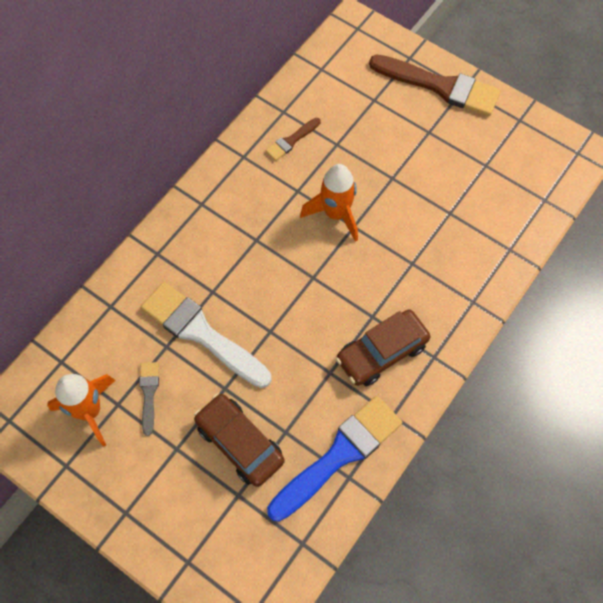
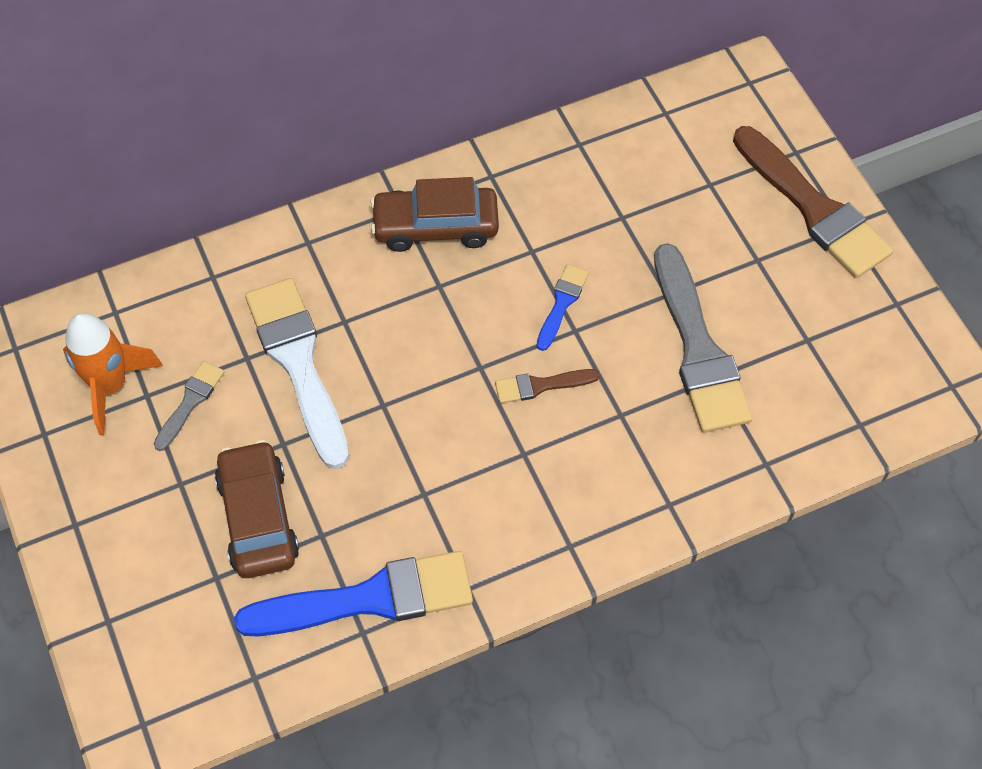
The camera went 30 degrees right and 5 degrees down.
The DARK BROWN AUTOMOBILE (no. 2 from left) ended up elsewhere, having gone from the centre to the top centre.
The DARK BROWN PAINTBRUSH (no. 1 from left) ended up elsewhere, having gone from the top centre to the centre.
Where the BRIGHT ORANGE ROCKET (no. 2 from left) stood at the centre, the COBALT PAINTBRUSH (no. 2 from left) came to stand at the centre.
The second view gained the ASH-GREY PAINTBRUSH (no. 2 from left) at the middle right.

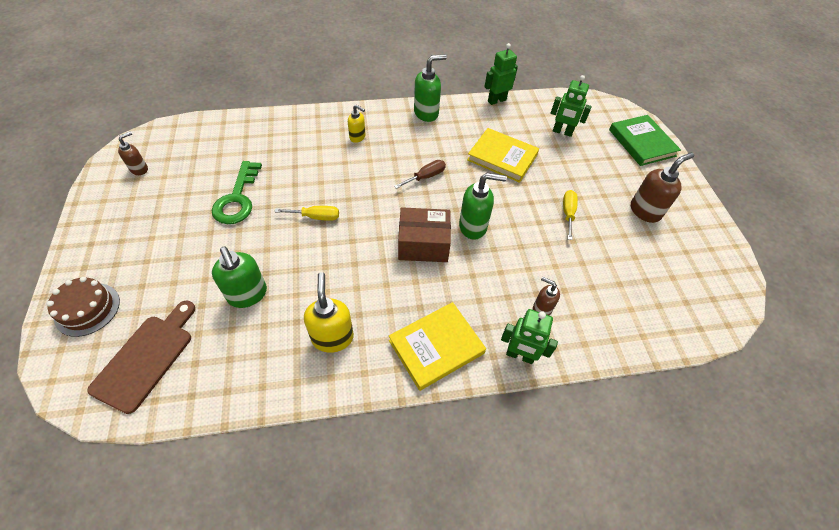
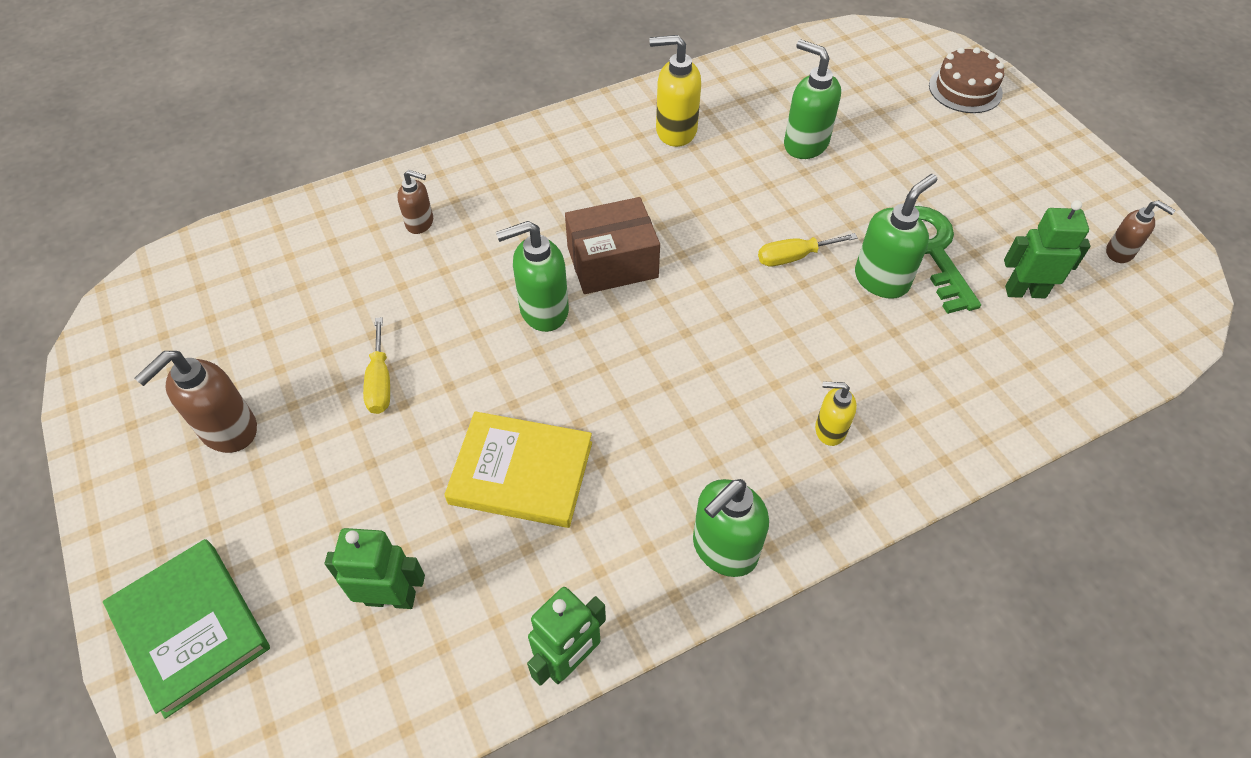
The camera went 165 degrees right and 0 degrees up.
The BRIGHT YELLOW SOAP DISPENSER (no. 1 from left) at the centre ended up facing another way, 120 degrees clockwise from before.
The second view gained the LEAF-GREEN SOAP DISPENSER (no. 4 from left) at the top right.
The LEAF-GREEN TOY ROBOT (no. 2 from left in the first image) ended up elsewhere, having gone from the centre to the top right.
The DARK BROWN SOAP DISPENSER (no. 1 from left in the first image) at the top left ended up facing another way, 75 degrees counterclockwise from before.
The second view lost the DARK BROWN BREAD BOARD at the bottom left.
The second view lost the BRIGHT YELLOW BOOK (no. 1 from left) at the centre.
The second view lost the DARK BROWN FLAT SCREWDRIVER at the top centre.

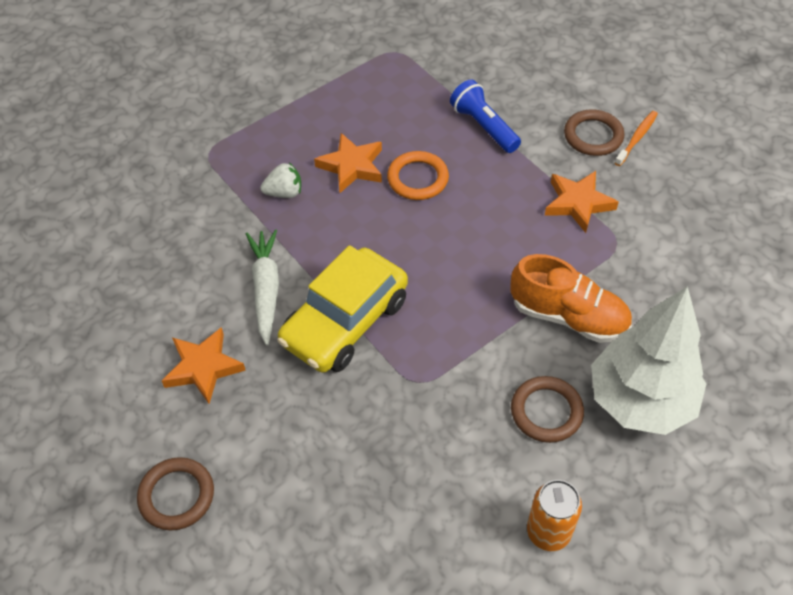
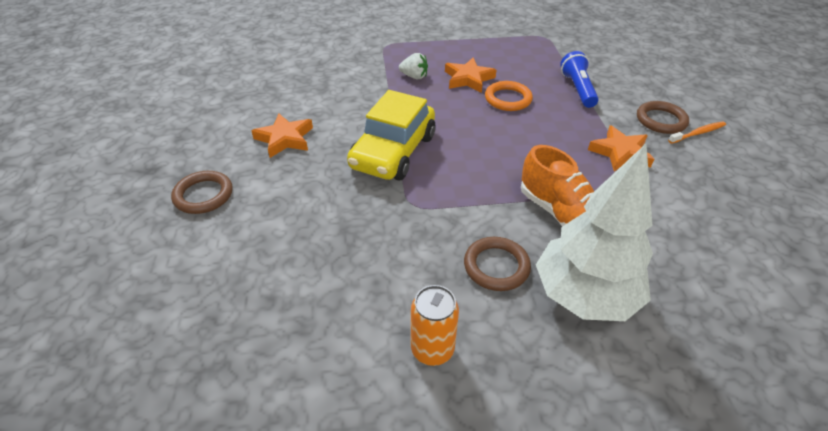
The camera went 30 degrees right and 10 degrees down.
The BRIGHT YELLOW AUTOMOBILE at the centre ended up facing another way, 45 degrees counterclockwise from before.
The second view lost the WHITE CARROT at the middle left.

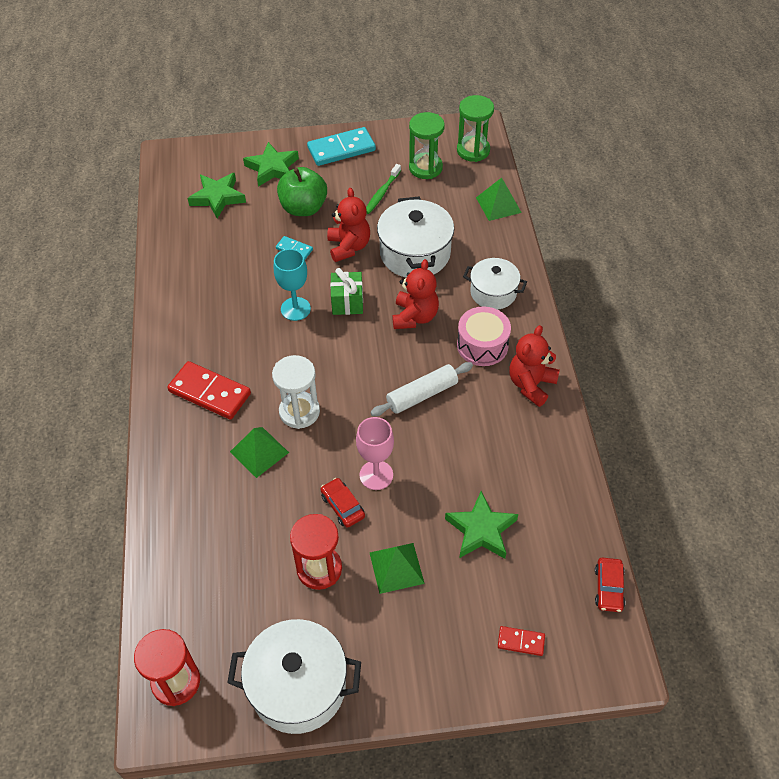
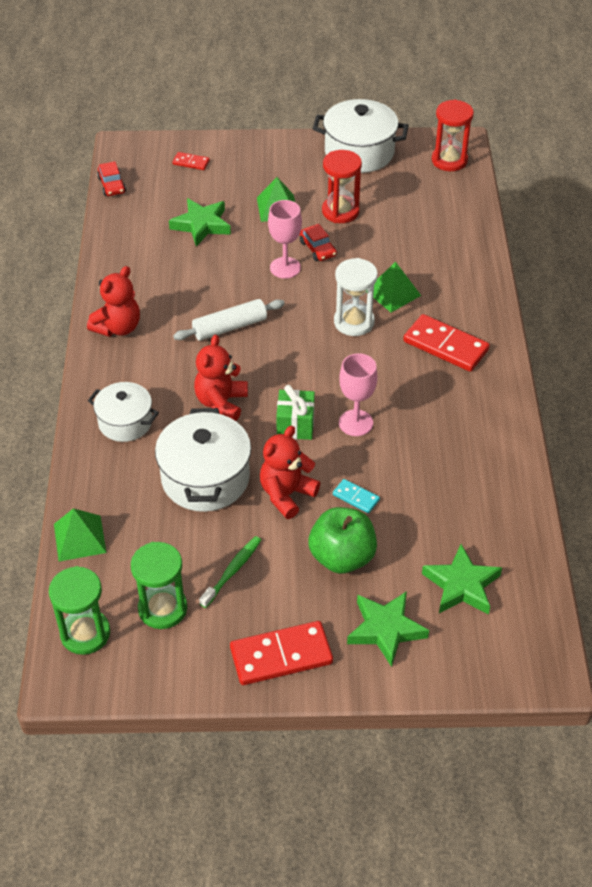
The camera went 175 degrees left and 5 degrees down.
The CRIMSON AUTOMOBILE (no. 2 from left in the first image) at the bottom right ended up facing another way, 150 degrees clockwise from before.
What was the AQUA DOMINO (no. 2 from left) at the top centre turned into the CRIMSON DOMINO (no. 2 from left) at the bottom centre.
The CRIMSON TEDDY (no. 1 from left in the first image) at the top centre ended up facing another way, 45 degrees clockwise from before.
What was the AQUA WINE GLASS at the centre turned into the PINK WINE GLASS (no. 2 from left) at the centre.
The second view lost the PINK SNARE DRUM at the centre.

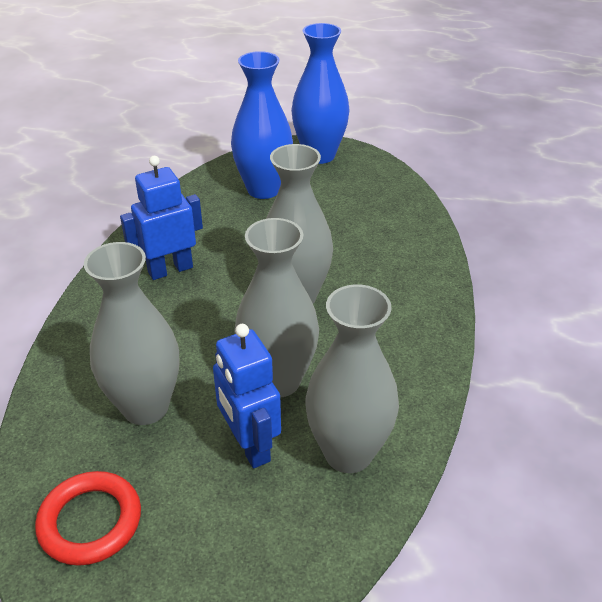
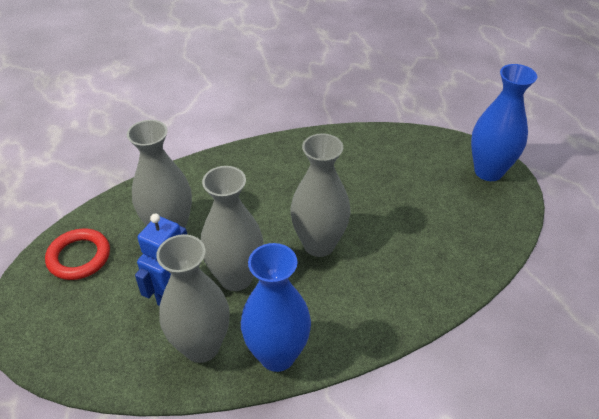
The camera went 55 degrees right and 5 degrees up.
The COBALT TALL VASE (no. 1 from left) ended up elsewhere, having gone from the top centre to the bottom centre.
The second view lost the COBALT TOY ROBOT (no. 1 from left) at the middle left.

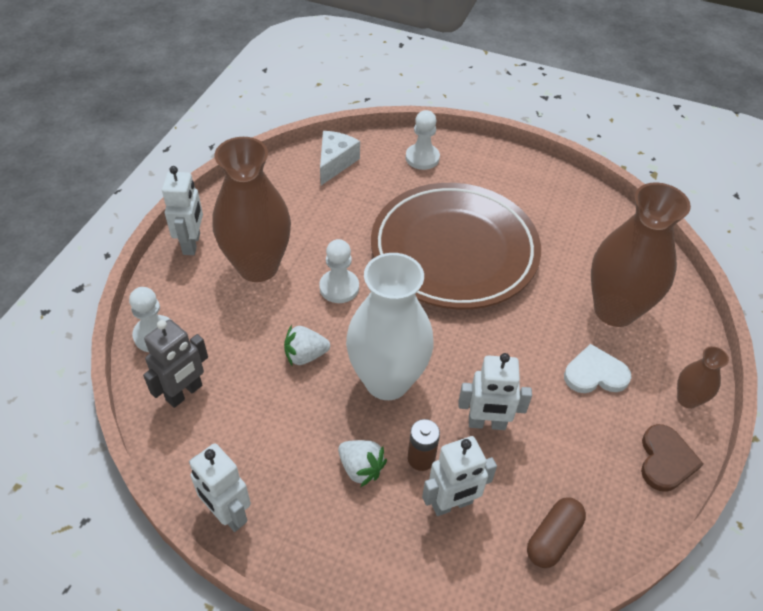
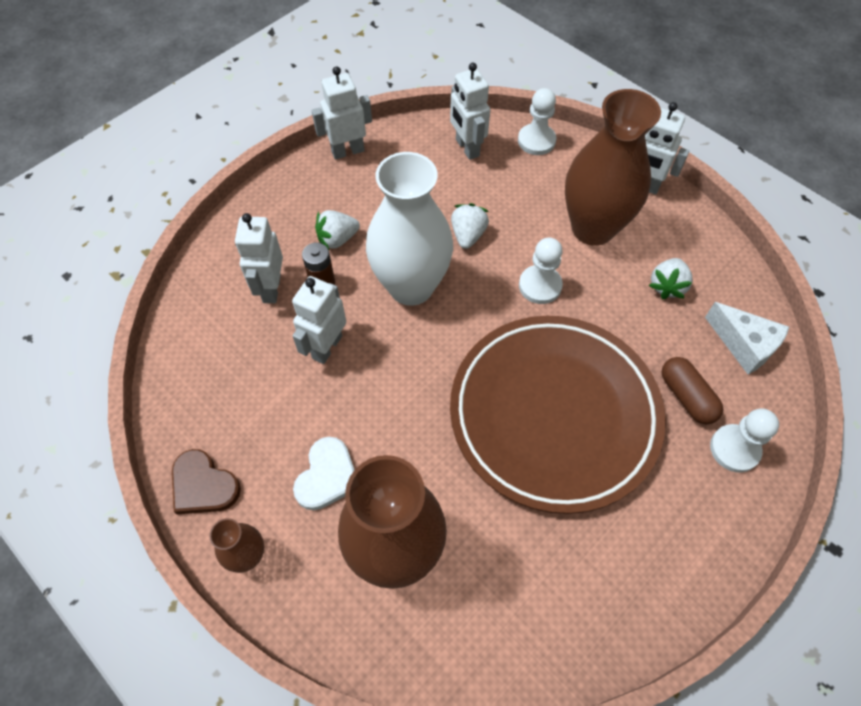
The camera went 115 degrees right and 10 degrees up.
What was the ASH-GREY TOY ROBOT at the middle left turned into the WHITE TOY ROBOT (no. 4 from left) at the top centre.
The second view gained the WHITE TOY STRAWBERRY (no. 3 from left) at the middle right.
The DARK BROWN PILL SHAPE ended up elsewhere, having gone from the bottom right to the middle right.

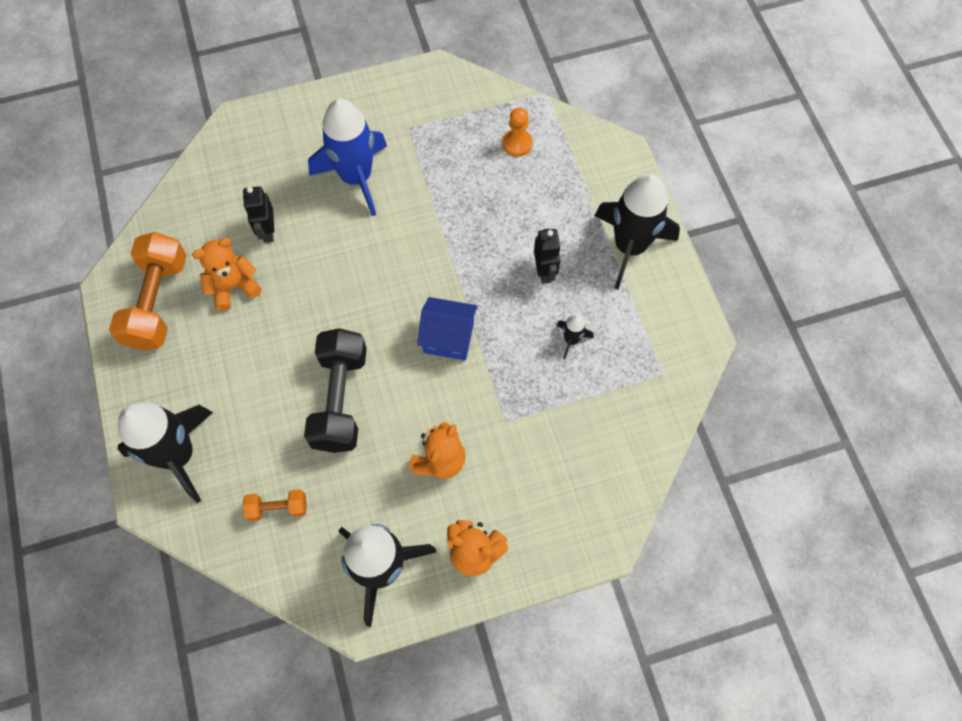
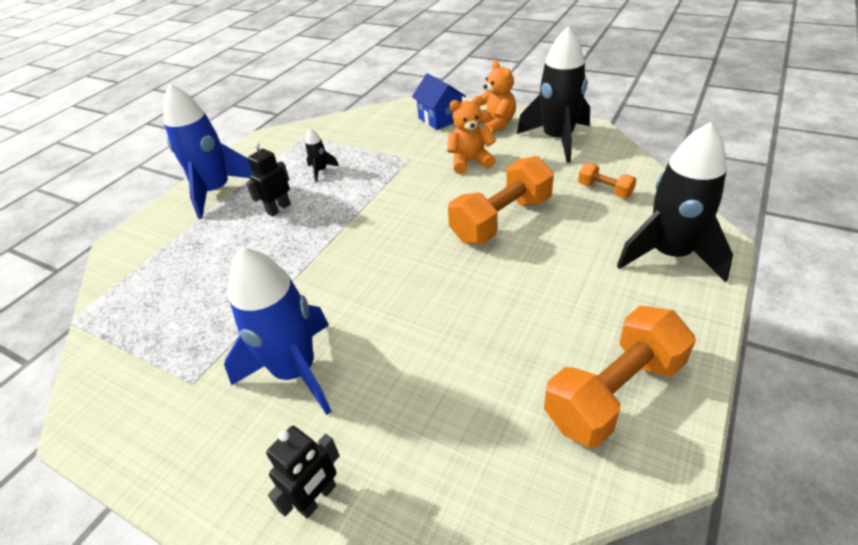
The camera went 130 degrees left and 25 degrees down.
What was the JET-BLACK ROCKET (no. 4 from left) at the top centre turned into the COBALT ROCKET (no. 1 from left) at the top left.
The JET-BLACK TOY ROBOT (no. 1 from left in the first image) ended up elsewhere, having gone from the top left to the bottom centre.
The COBALT TOY HOUSE ended up elsewhere, having gone from the centre to the top centre.
What was the JET-BLACK FREE WEIGHT at the centre turned into the BRIGHT ORANGE FREE WEIGHT (no. 1 from left) at the centre.
The second view lost the BRIGHT ORANGE TEDDY (no. 1 from left) at the middle left.
The second view lost the BRIGHT ORANGE CHESS PAWN at the top centre.

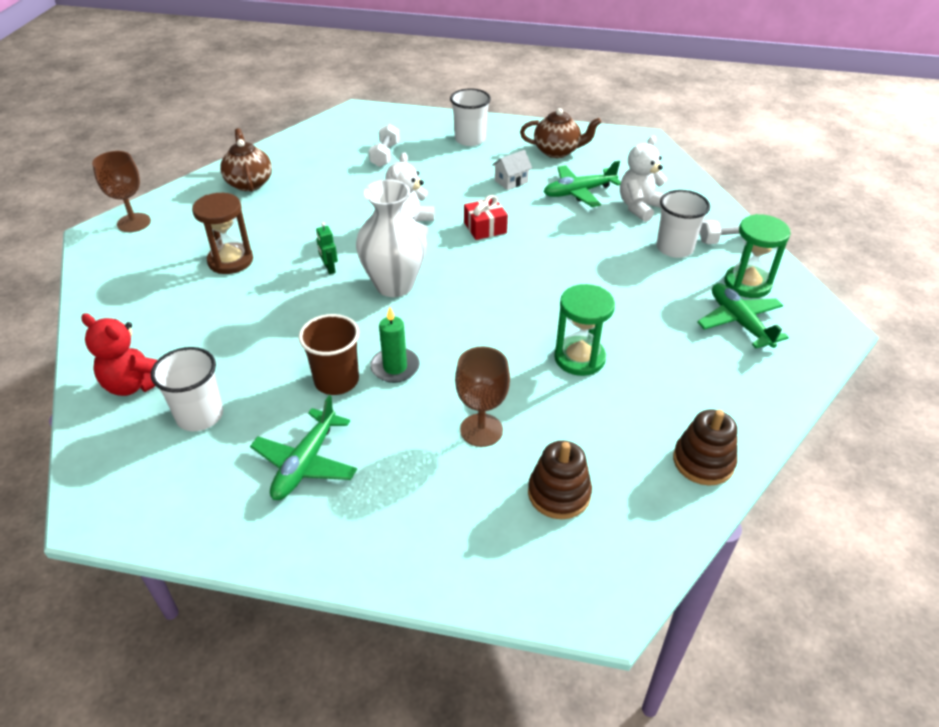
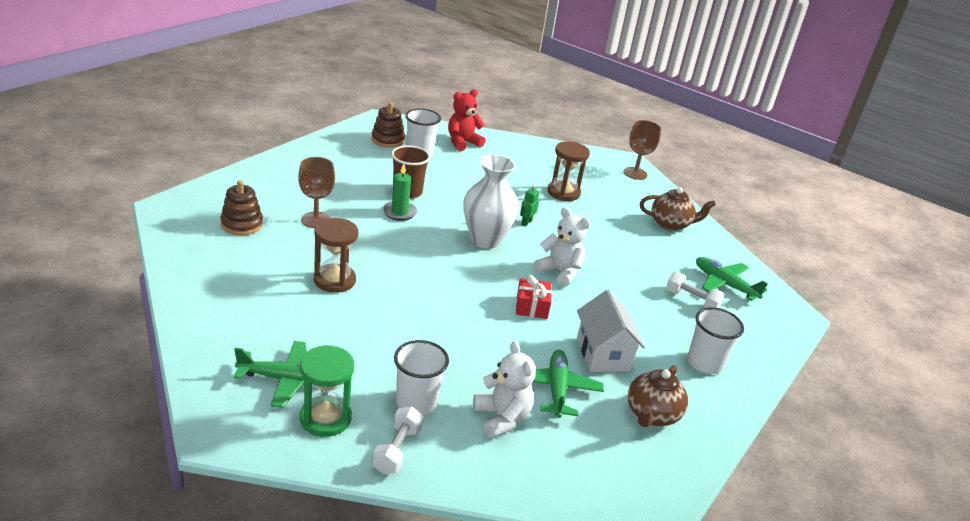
The camera went 110 degrees right and 10 degrees down.
What was the LEAF-GREEN SANDGLASS (no. 1 from left) at the centre turned into the DARK BROWN SANDGLASS (no. 1 from left) at the centre.
The DARK BROWN RING STACKER (no. 2 from left) ended up elsewhere, having gone from the middle right to the top centre.
The LEAF-GREEN TOY ROBOT at the centre ended up facing another way, 60 degrees counterclockwise from before.
The size of the WHITE TOY HOUSE at the top centre changed by a factor of 1.75.
The LEAF-GREEN PLANE (no. 1 from left in the first image) ended up elsewhere, having gone from the middle left to the middle right.

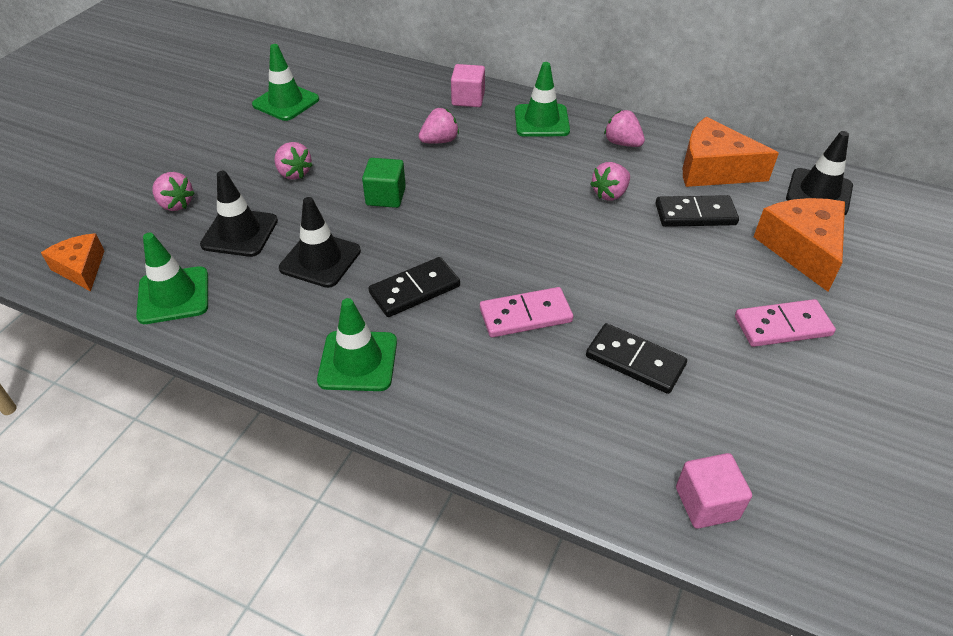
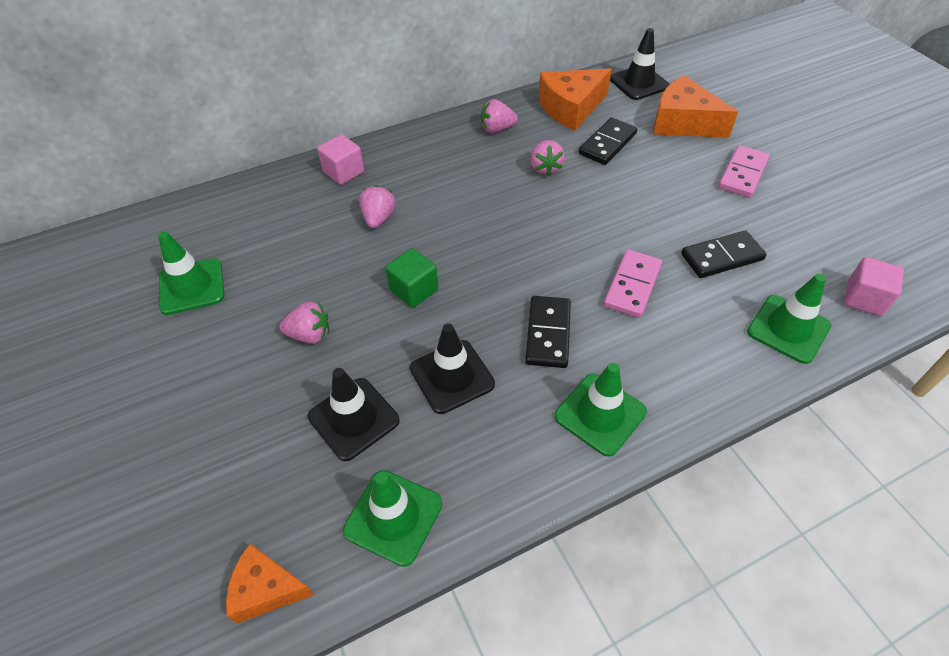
The camera went 50 degrees left and 5 degrees up.
The LEAF-GREEN TRAFFIC CONE (no. 4 from left) ended up elsewhere, having gone from the top centre to the middle right.
The second view lost the PINK TOY STRAWBERRY (no. 1 from left) at the top left.

